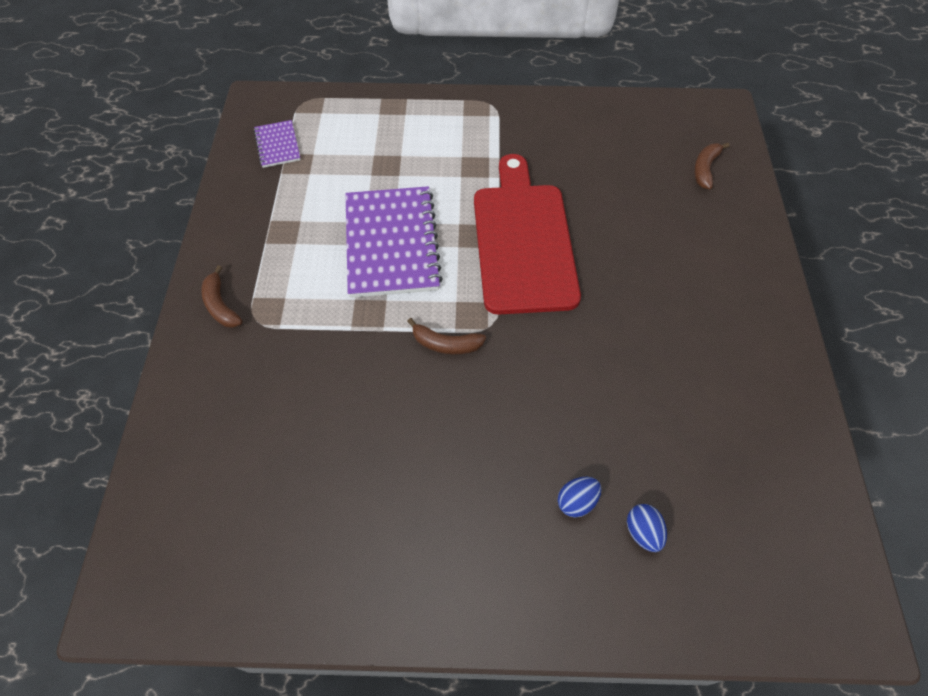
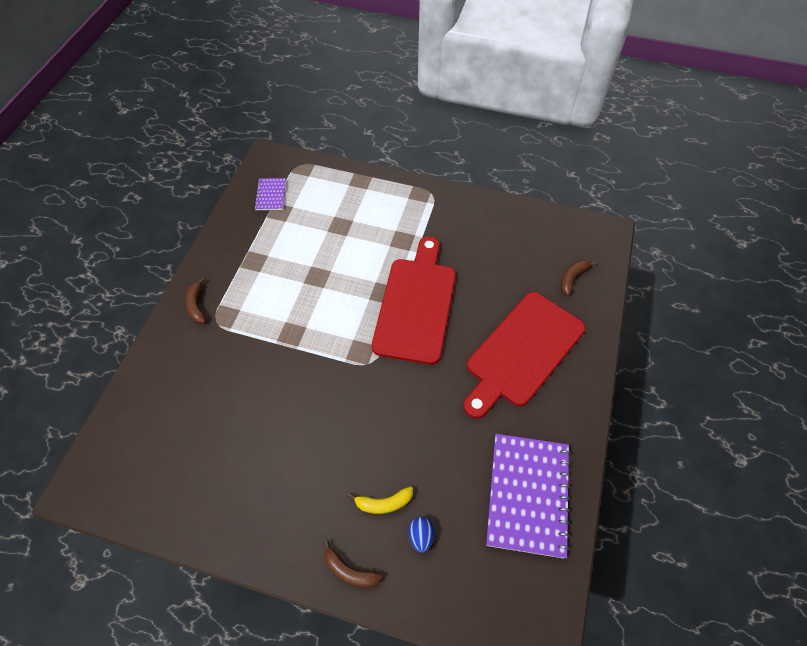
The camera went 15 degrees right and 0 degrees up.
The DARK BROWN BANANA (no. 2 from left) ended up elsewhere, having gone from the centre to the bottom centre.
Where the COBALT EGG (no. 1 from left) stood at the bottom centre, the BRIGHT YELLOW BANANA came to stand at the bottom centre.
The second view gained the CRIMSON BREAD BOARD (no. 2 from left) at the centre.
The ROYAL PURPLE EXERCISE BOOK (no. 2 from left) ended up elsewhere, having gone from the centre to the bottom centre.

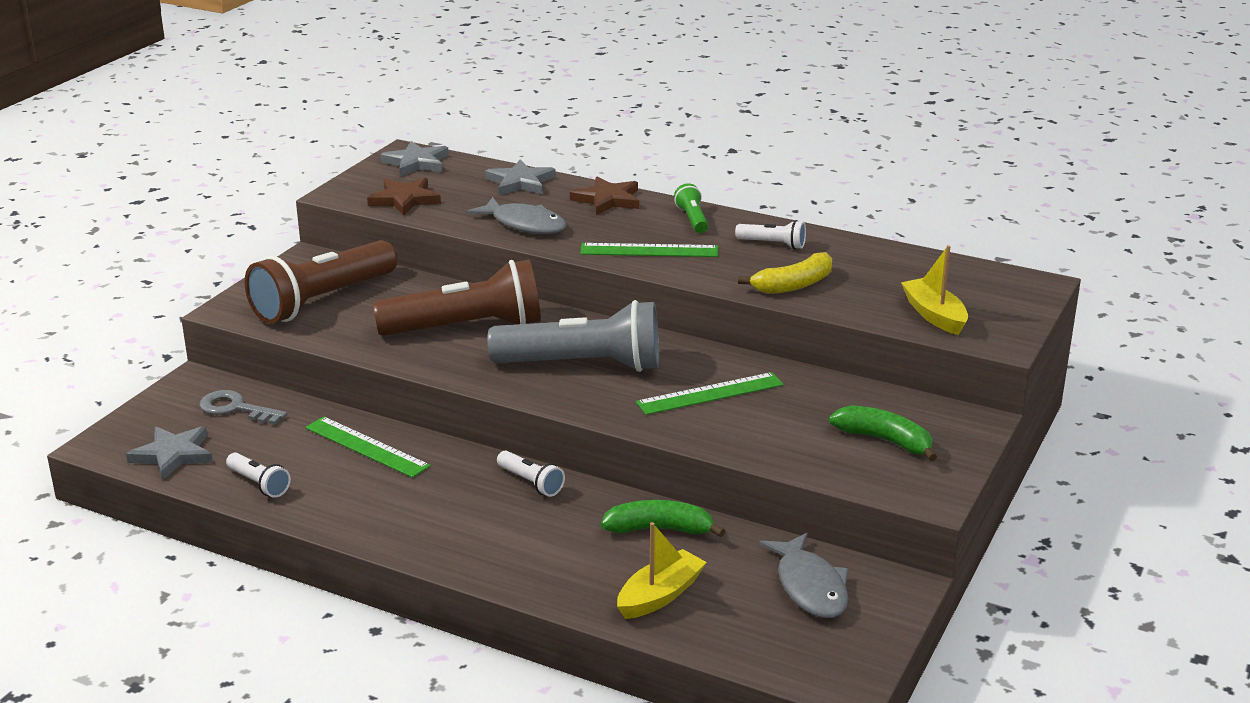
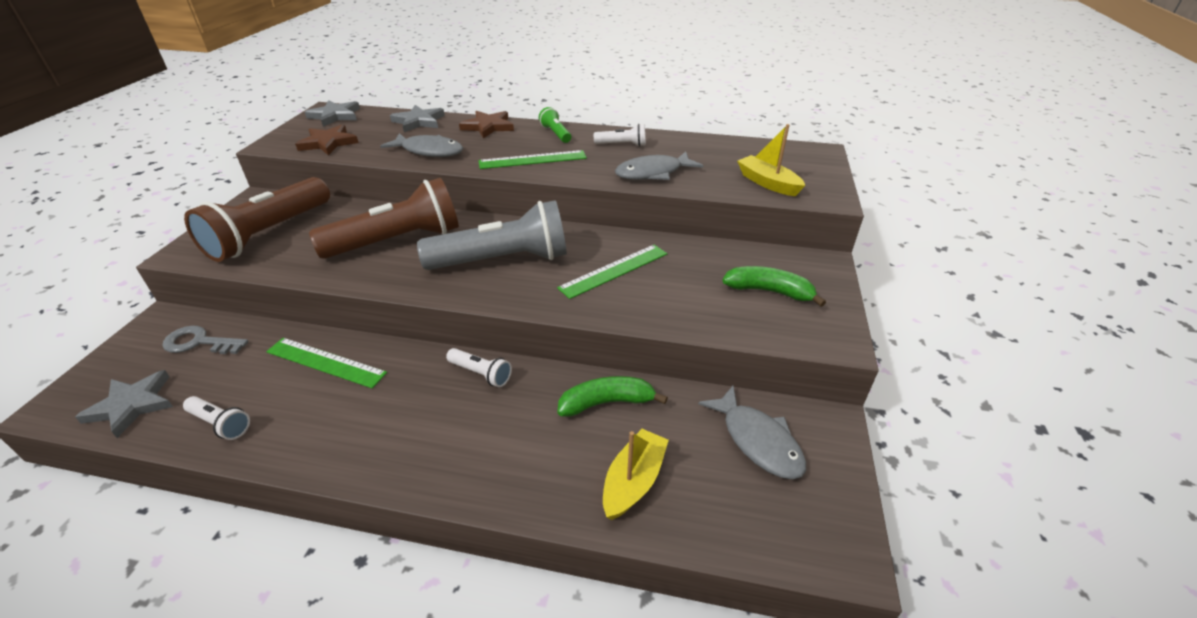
The camera went 15 degrees left and 10 degrees up.
Where the BRIGHT YELLOW BANANA stood at the centre, the ASH-GREY FISH FIGURE (no. 2 from left) came to stand at the top centre.

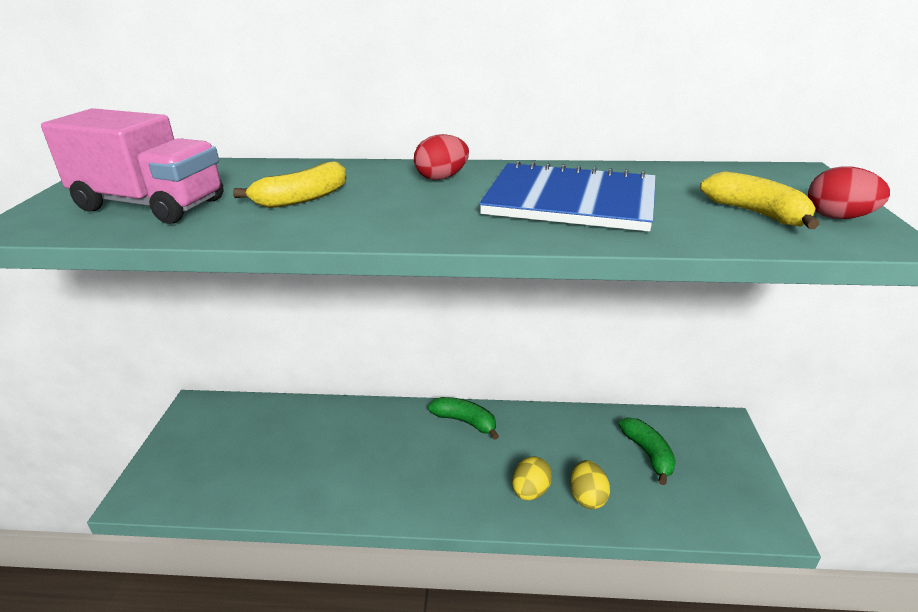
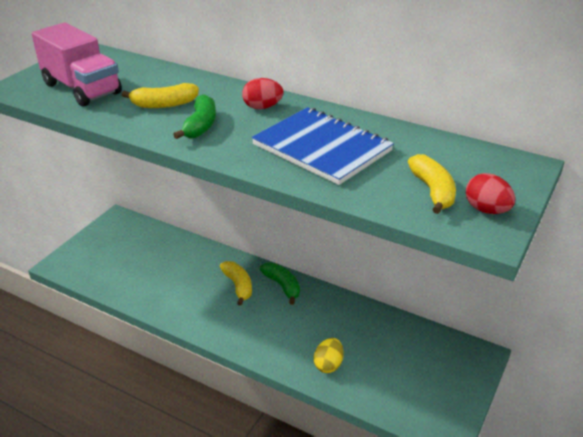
The camera went 25 degrees right and 5 degrees up.
The LEAF-GREEN BANANA (no. 2 from left in the first image) ended up elsewhere, having gone from the bottom right to the top left.
The second view gained the BRIGHT YELLOW BANANA (no. 2 from left) at the centre.
The second view lost the BRIGHT YELLOW EGG (no. 1 from left) at the bottom centre.

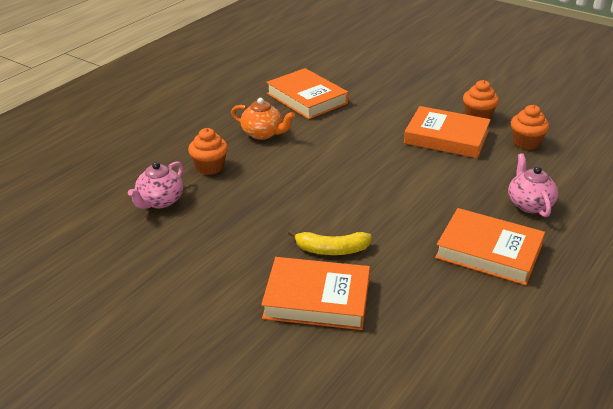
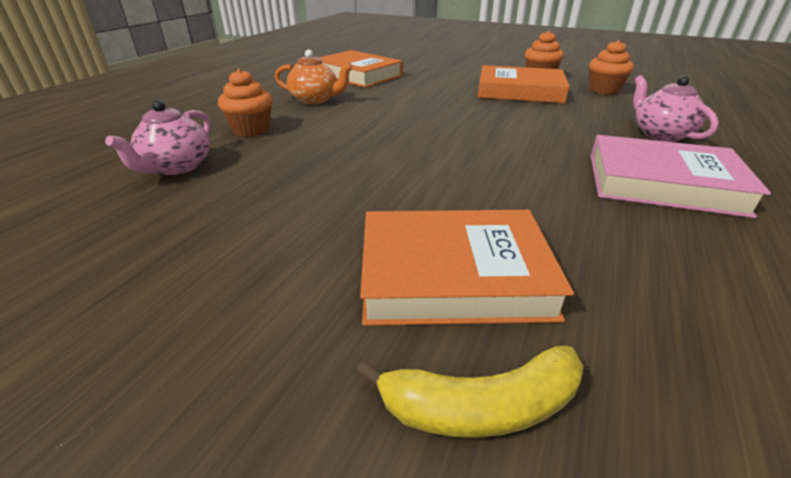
The camera went 10 degrees left and 0 degrees up.
The BRIGHT YELLOW BANANA ended up elsewhere, having gone from the centre to the bottom centre.
What was the BRIGHT ORANGE BOOK (no. 4 from left) at the middle right turned into the PINK BOOK at the middle right.

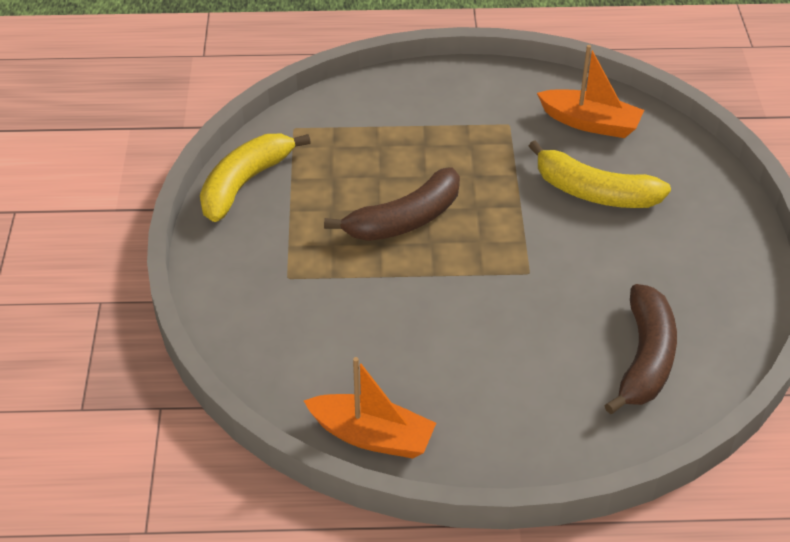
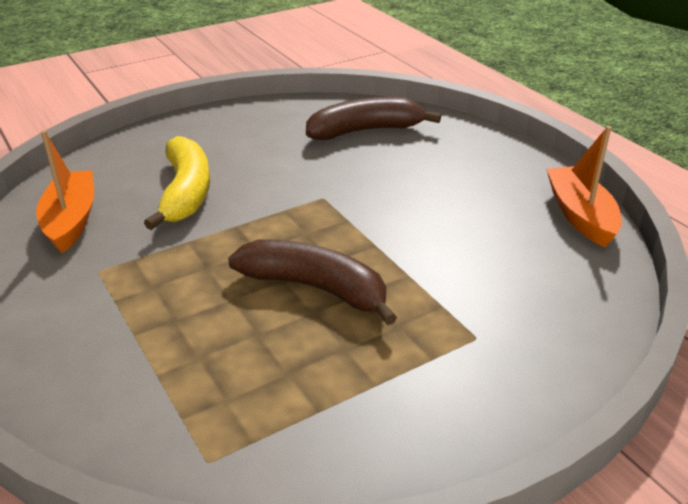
The camera went 120 degrees left and 10 degrees down.
The second view lost the BRIGHT YELLOW BANANA (no. 1 from left) at the top left.

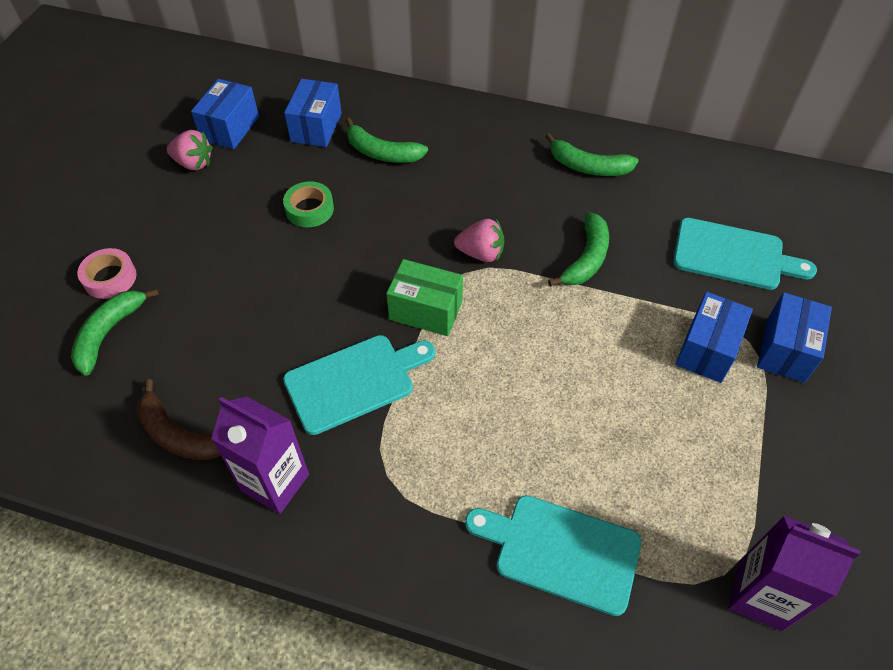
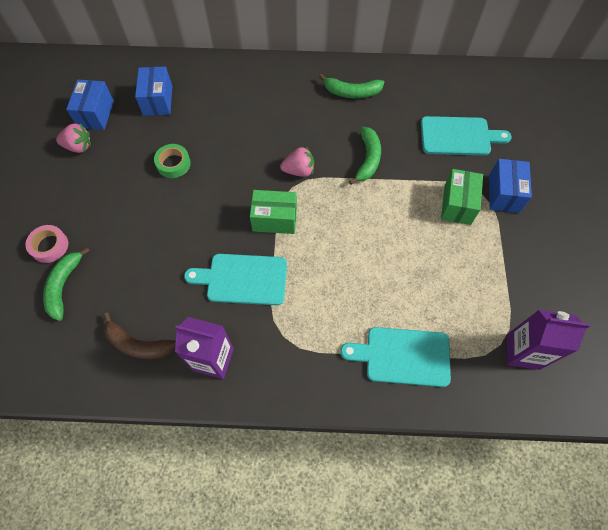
The camera went 15 degrees left and 10 degrees up.
The AQUA BREAD BOARD (no. 1 from left) at the centre ended up facing another way, 135 degrees counterclockwise from before.
What was the COBALT PARCEL (no. 3 from left) at the middle right turned into the LEAF-GREEN PARCEL (no. 2 from left) at the middle right.
The second view lost the LEAF-GREEN BANANA (no. 2 from left) at the top centre.

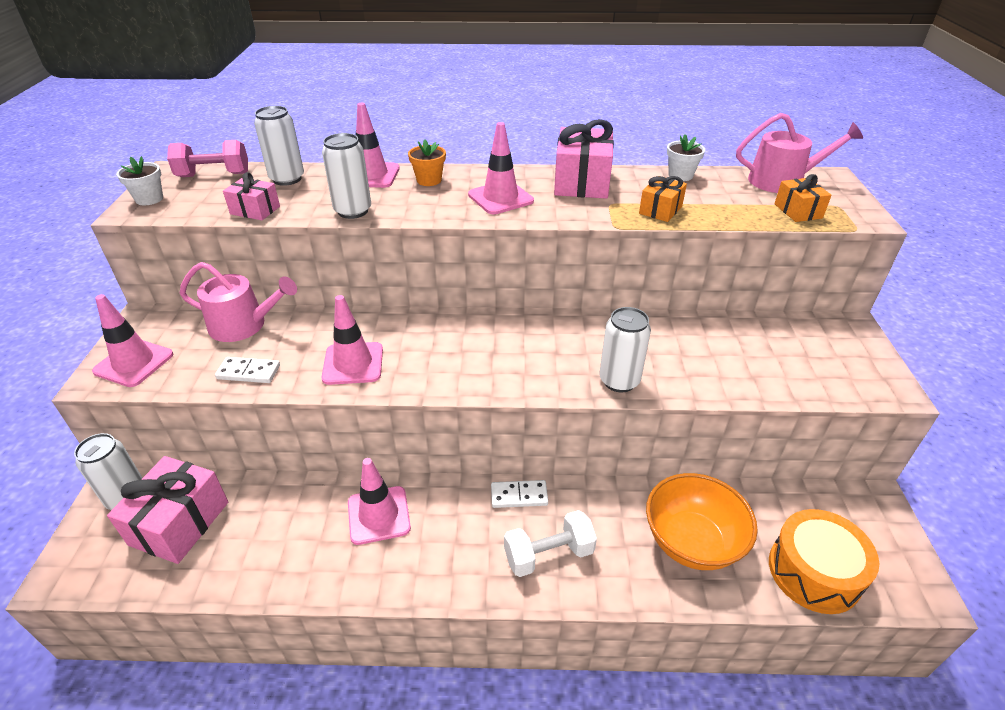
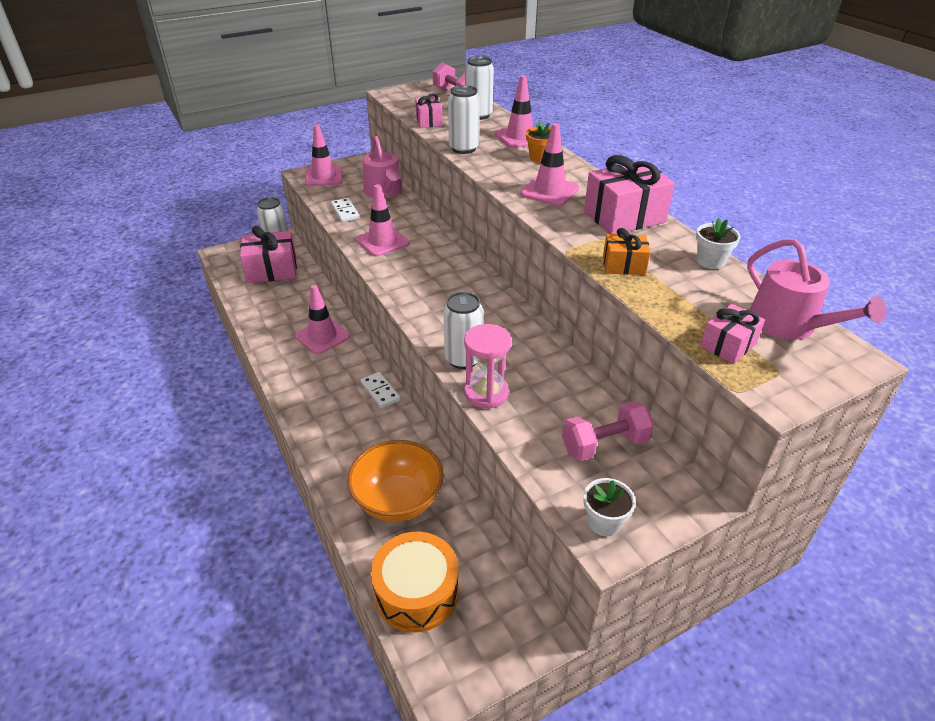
The camera went 60 degrees right and 0 degrees up.
The second view gained the PINK SANDGLASS at the centre.
The second view gained the PINK FREE WEIGHT (no. 2 from left) at the centre.
The WHITE FLOWER POT (no. 1 from left) ended up elsewhere, having gone from the top left to the bottom centre.
What was the BRIGHT ORANGE WRAPPED GIFT (no. 2 from left) at the top right turned into the PINK WRAPPED GIFT (no. 4 from left) at the middle right.
The second view lost the WHITE FREE WEIGHT at the bottom centre.

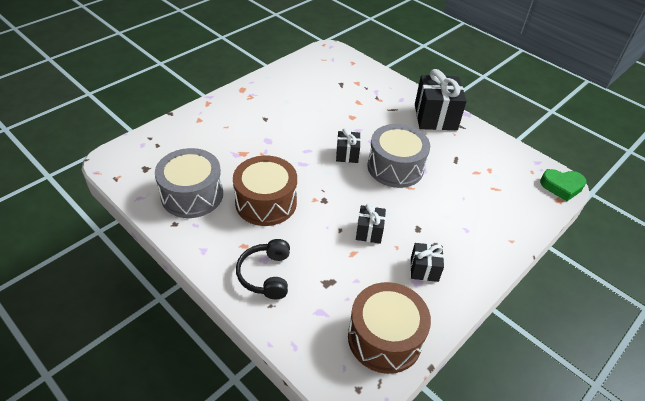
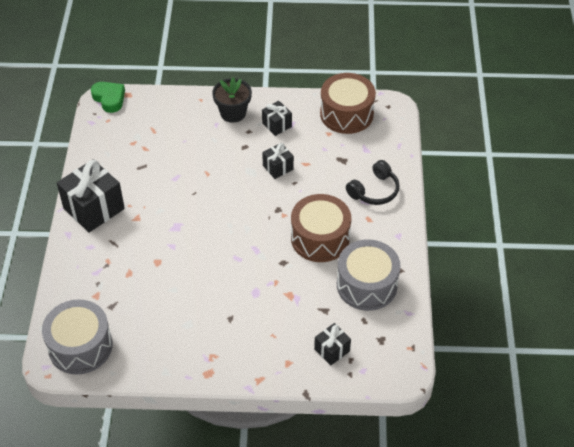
The camera went 130 degrees left and 5 degrees up.
The ASH-GREY SNARE DRUM (no. 2 from left in the first image) ended up elsewhere, having gone from the centre to the bottom left.
The second view gained the JET-BLACK FLOWER POT at the top centre.
The JET-BLACK WRAPPED GIFT (no. 1 from left in the first image) ended up elsewhere, having gone from the centre to the bottom centre.

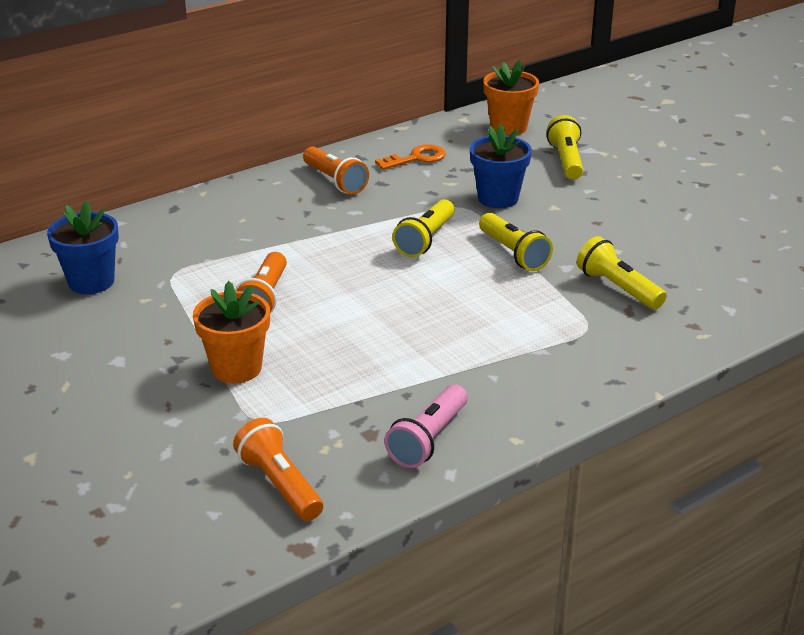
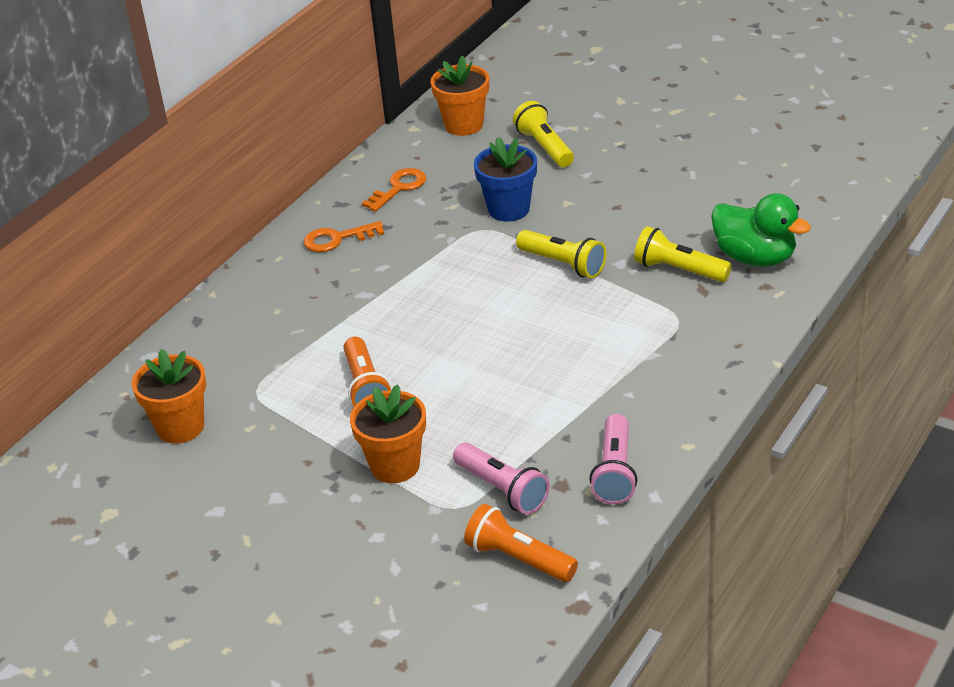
The camera went 20 degrees left and 5 degrees up.
What was the COBALT FLOWER POT (no. 1 from left) at the middle left turned into the BRIGHT ORANGE FLOWER POT (no. 1 from left) at the middle left.
Where the BRIGHT ORANGE FLASHLIGHT (no. 3 from left) stood at the top centre, the BRIGHT ORANGE DOOR KEY (no. 1 from left) came to stand at the centre.
The second view gained the PINK FLASHLIGHT (no. 1 from left) at the bottom centre.
The second view gained the LEAF-GREEN RUBBER DUCK at the middle right.
The second view lost the BRIGHT YELLOW FLASHLIGHT (no. 1 from left) at the centre.

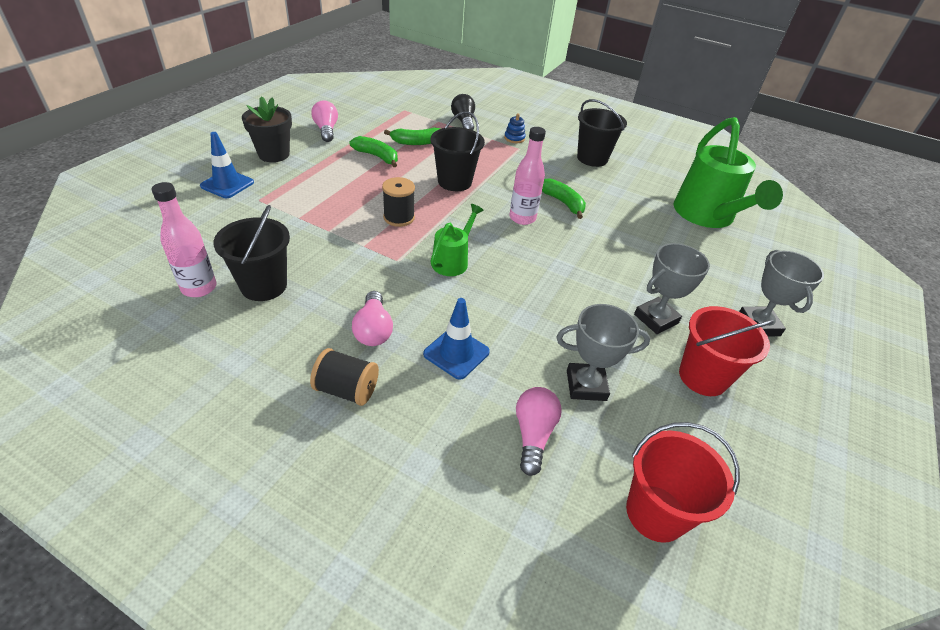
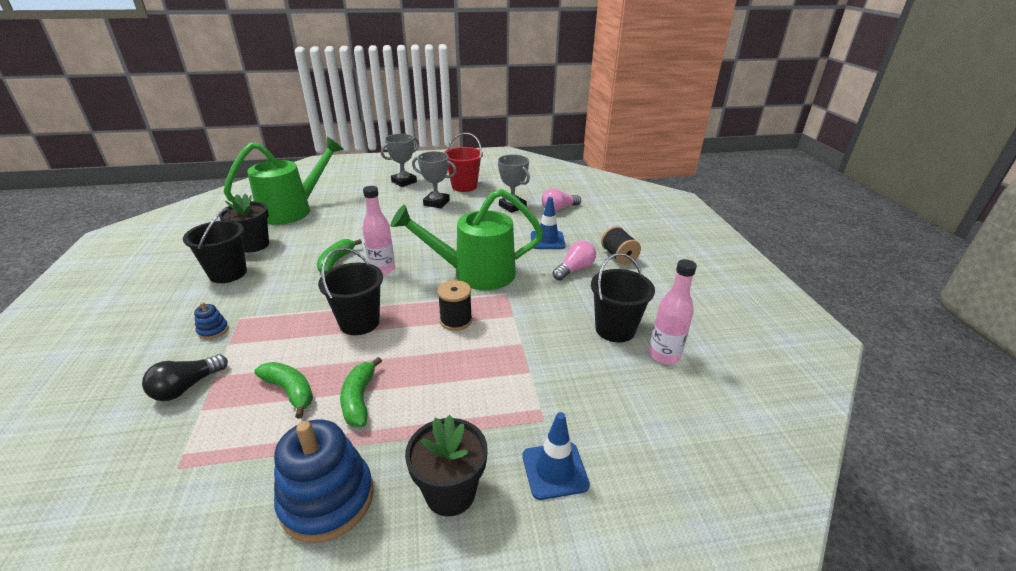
The camera went 125 degrees left and 10 degrees down.
The second view gained the JET-BLACK FLOWER POT (no. 1 from left) at the middle left.
Where the PINK LIGHT BULB (no. 1 from left) stood at the top centre, the COBALT RING STACKER (no. 2 from left) came to stand at the bottom left.
The size of the LEAF-GREEN WATERING POT (no. 1 from left in the first image) at the centre changed by a factor of 1.97.
The second view lost the CRIMSON SAND BUCKET (no. 1 from left) at the bottom right.

